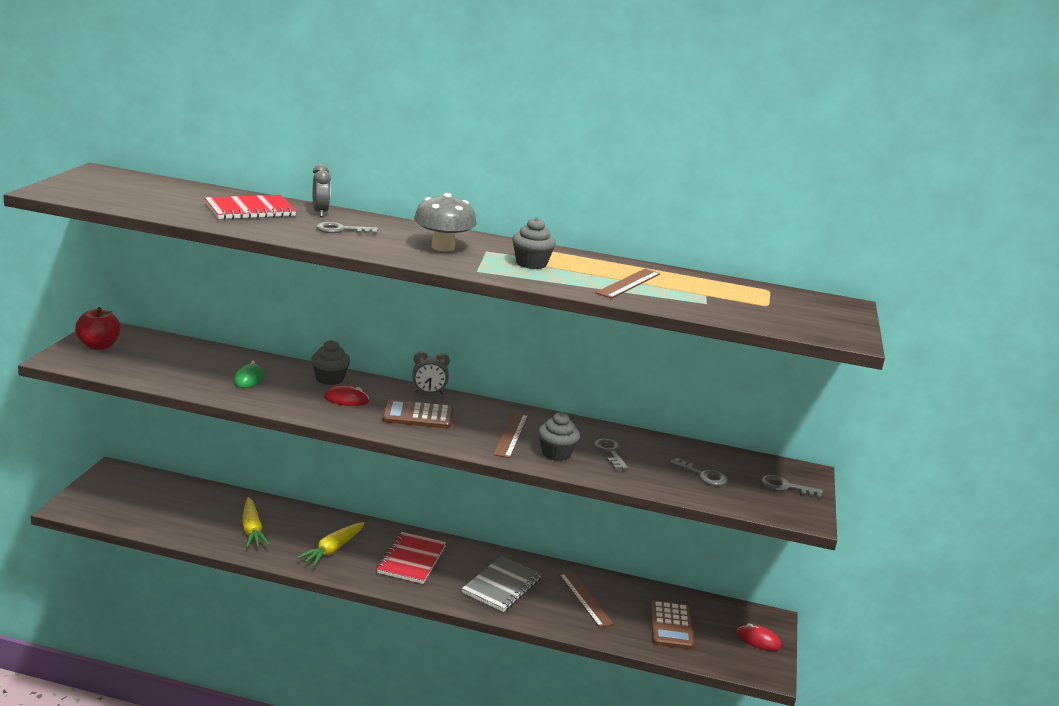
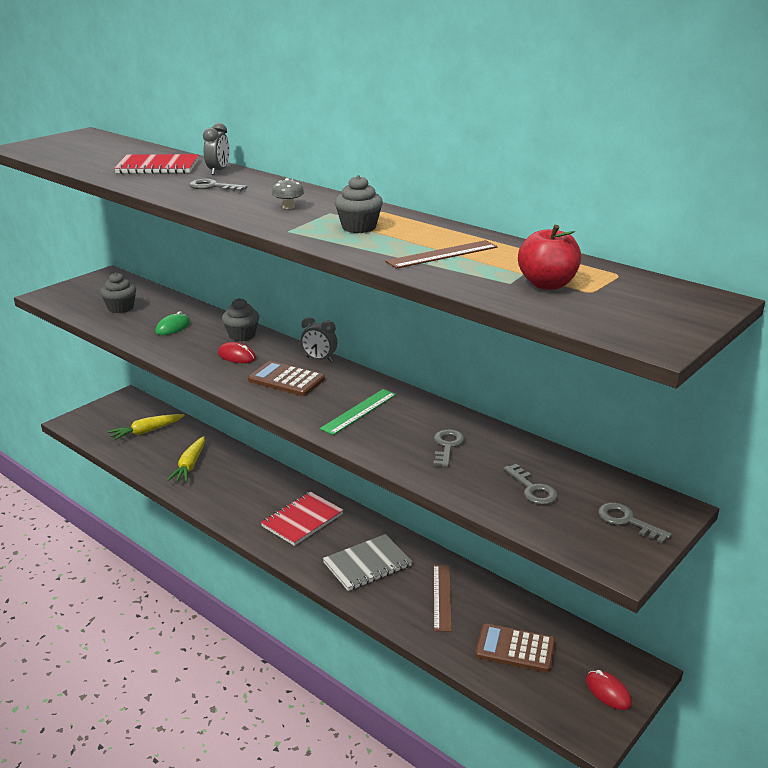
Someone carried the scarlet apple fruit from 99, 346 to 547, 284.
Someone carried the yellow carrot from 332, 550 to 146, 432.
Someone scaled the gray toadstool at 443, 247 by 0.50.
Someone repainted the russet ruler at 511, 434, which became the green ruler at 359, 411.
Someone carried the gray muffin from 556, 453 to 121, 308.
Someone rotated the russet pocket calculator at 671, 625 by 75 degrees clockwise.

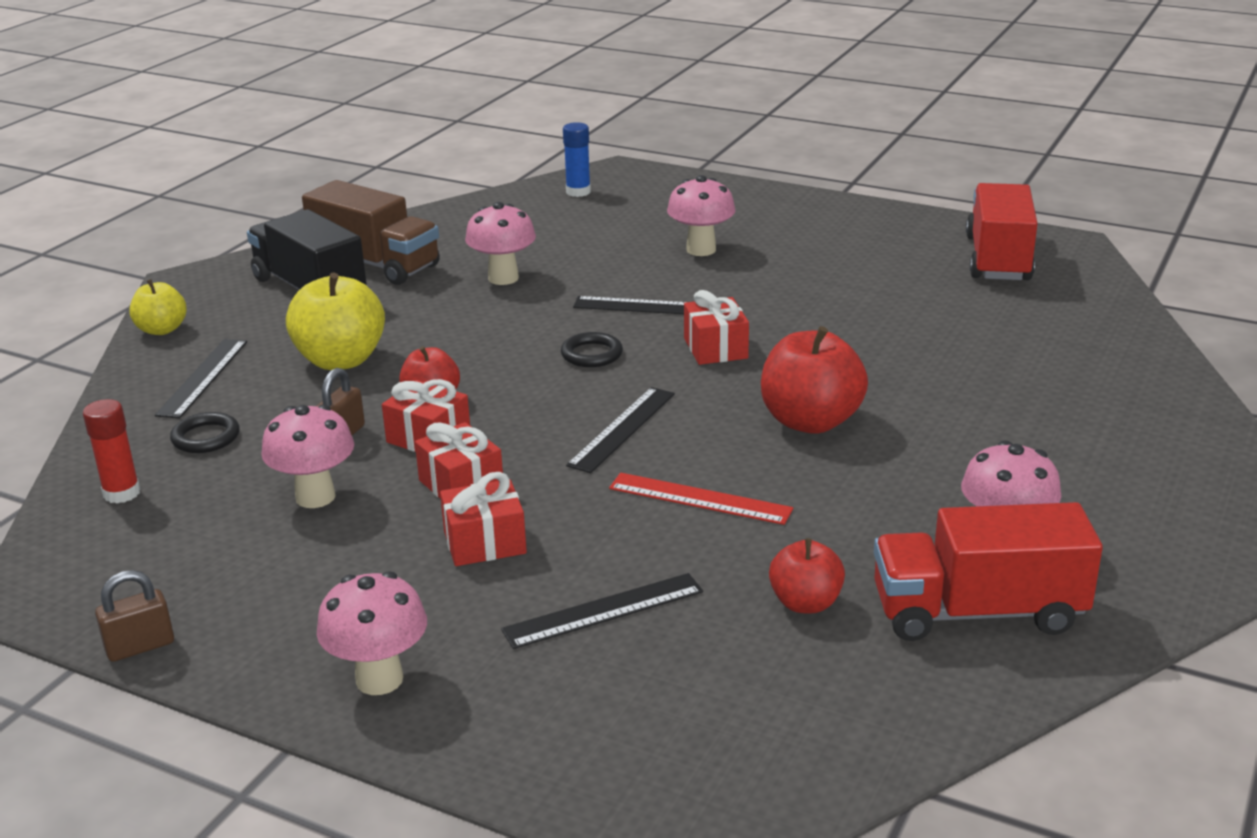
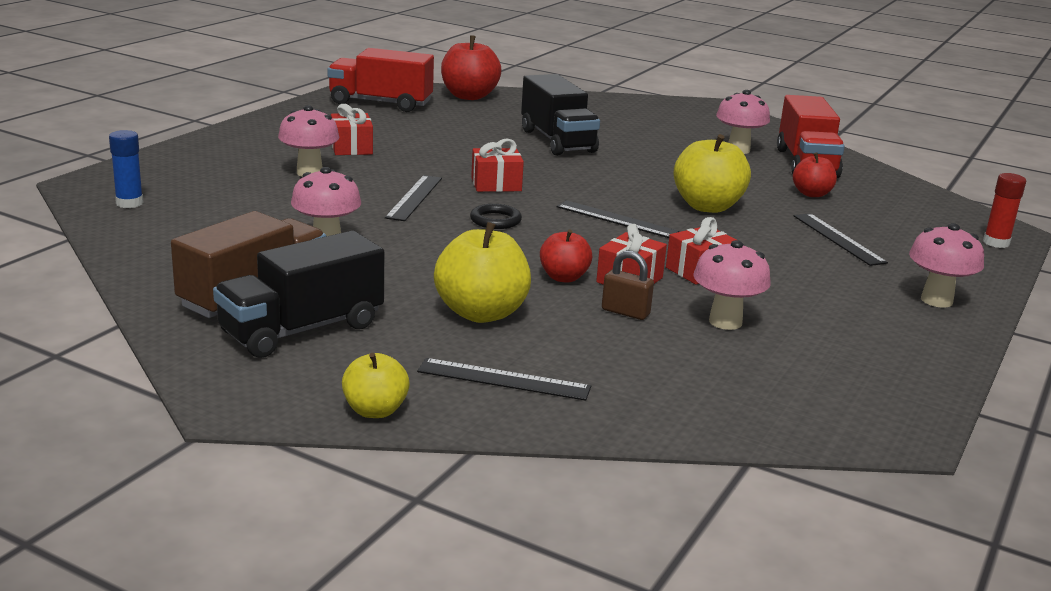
Someone carried the scarlet glue stick from 122, 493 to 996, 243.
Someone took away the russet lock at 140, 646.
Someone took away the black ring at 206, 437.
Someone carried the scarlet wrapped gift from 485, 543 to 351, 148.
Someone swapped the scarlet ruler at 699, 499 for the yellow apple fruit at 707, 206.
Someone carried the scarlet apple fruit from 810, 421 to 469, 96.
Someone put down the black toy truck at 557, 141.

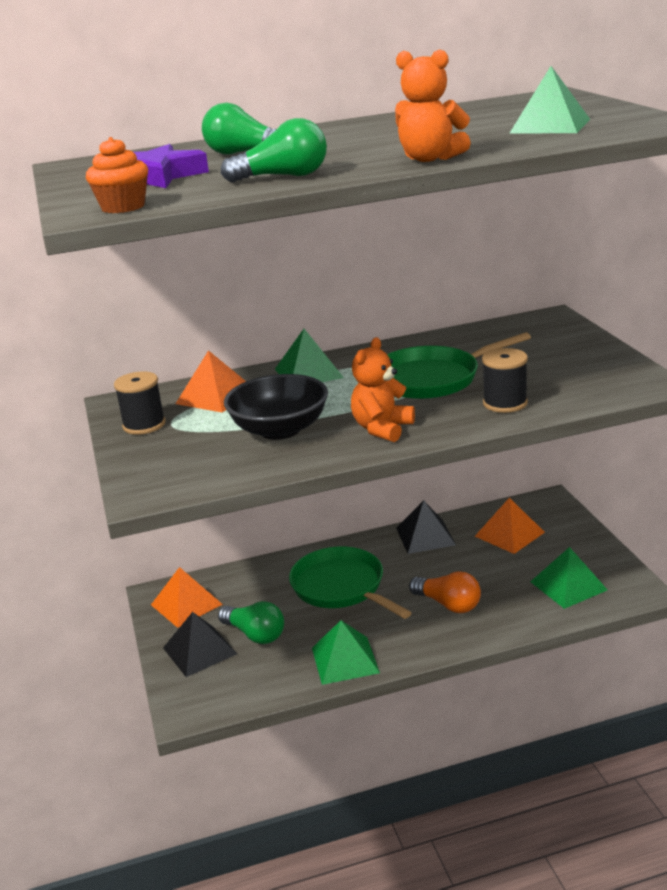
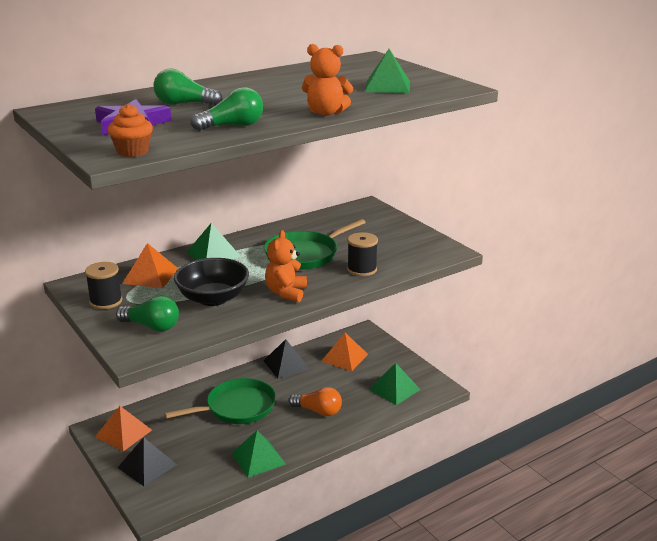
Someone carried the green light bulb from 255, 634 to 151, 326.
Someone rotated the green skillet at 341, 587 by 120 degrees clockwise.

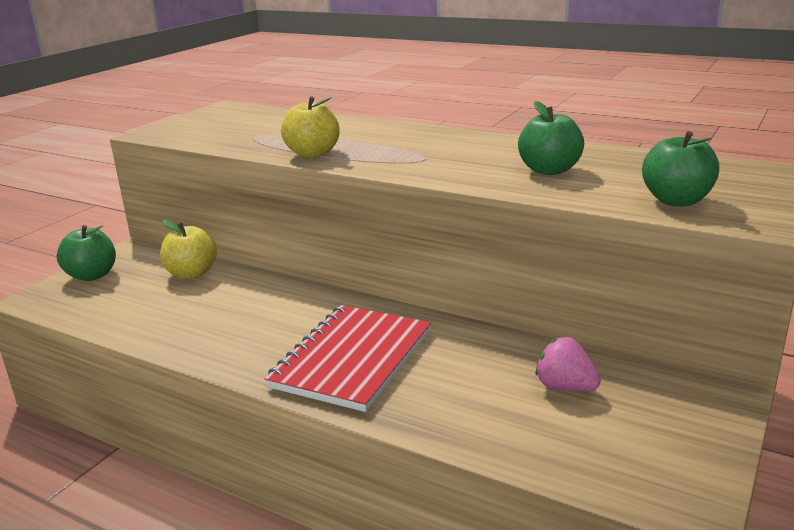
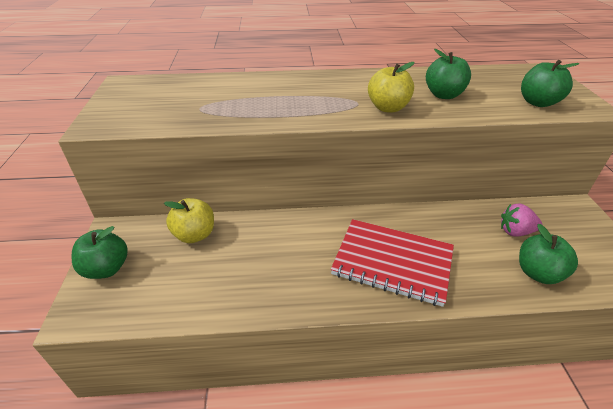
Someone rotated the scarlet notebook at 353, 359 by 60 degrees counterclockwise.
Someone carried the yellow apple fruit from 313, 154 to 388, 108.
Someone put down the green apple fruit at 538, 273.

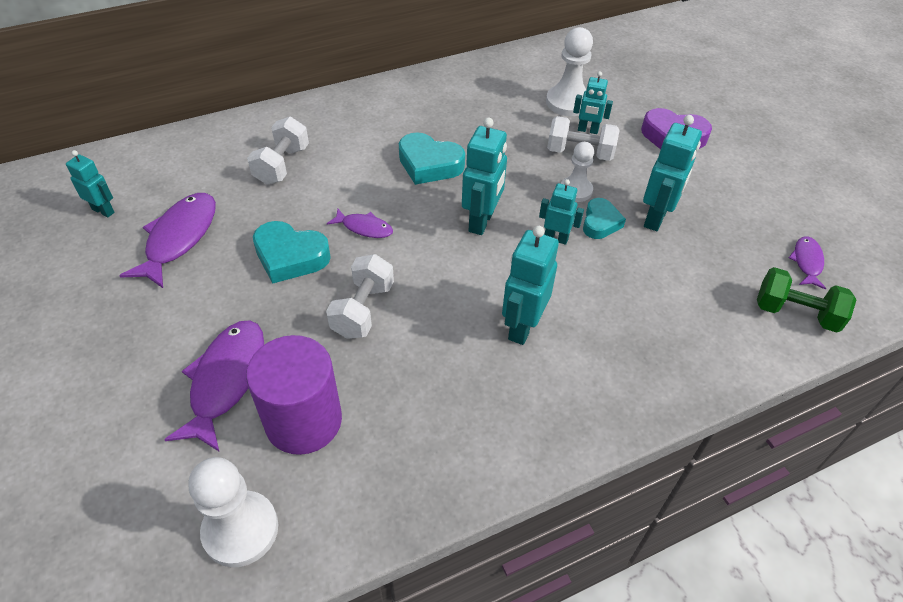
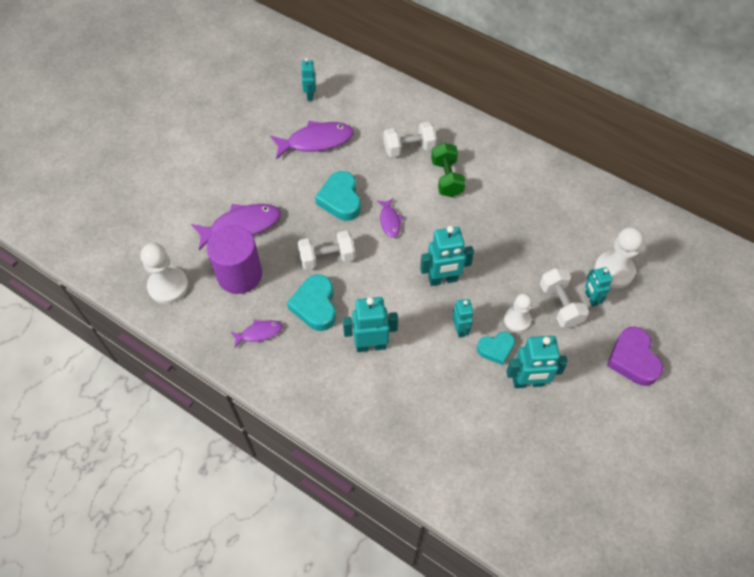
Someone carried the turquoise heart from 429, 164 to 315, 306.
Someone carried the green hand weight from 795, 313 to 446, 178.
Someone carried the purple fish figure from 807, 262 to 259, 333.

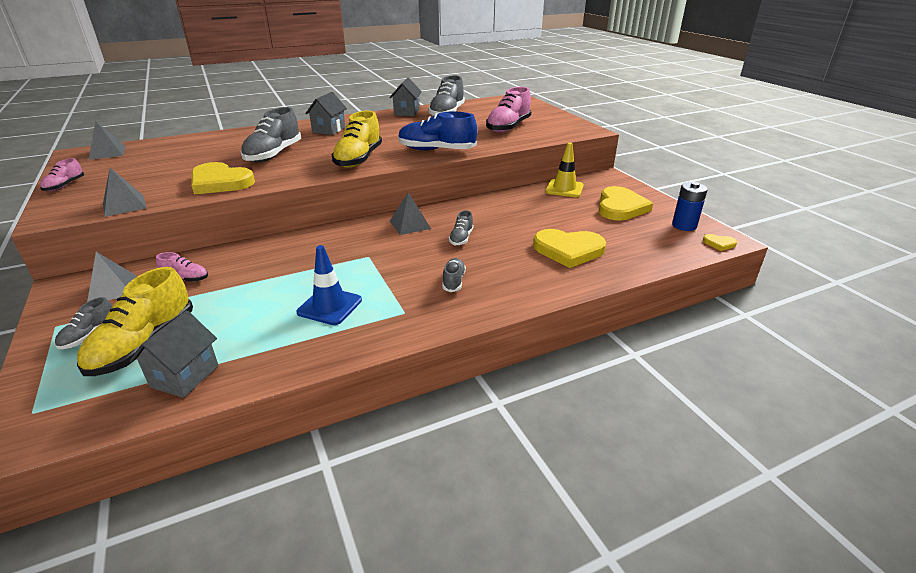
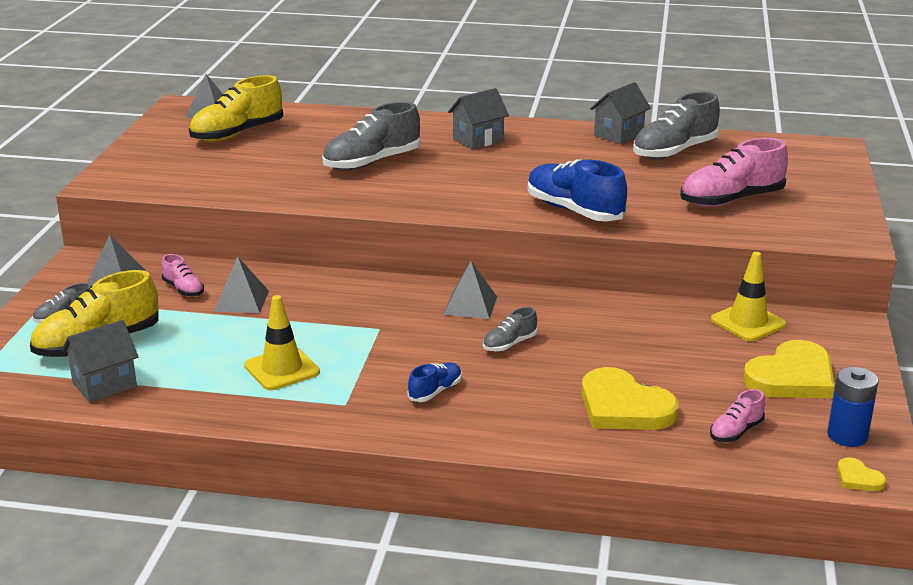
Someone carried the pink shoe from 65, 186 to 736, 431.
Someone carried the gray pyramid from 124, 205 to 241, 301.
Someone took away the yellow heart at 220, 182.
Someone repainted the royal blue safety cone at 330, 306, which became the yellow safety cone at 282, 369.
Someone carried the yellow shoe from 358, 159 to 237, 134.
Someone repainted the gray shoe at 453, 281, which became the royal blue shoe at 435, 391.

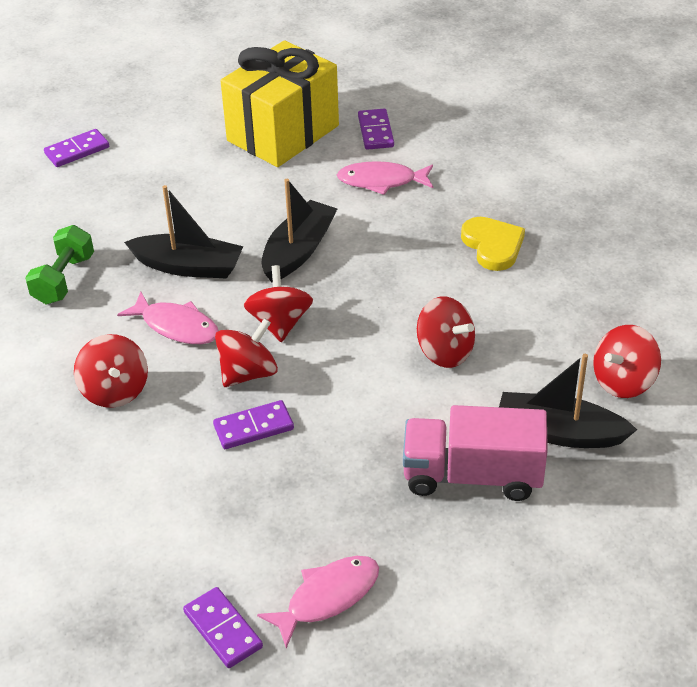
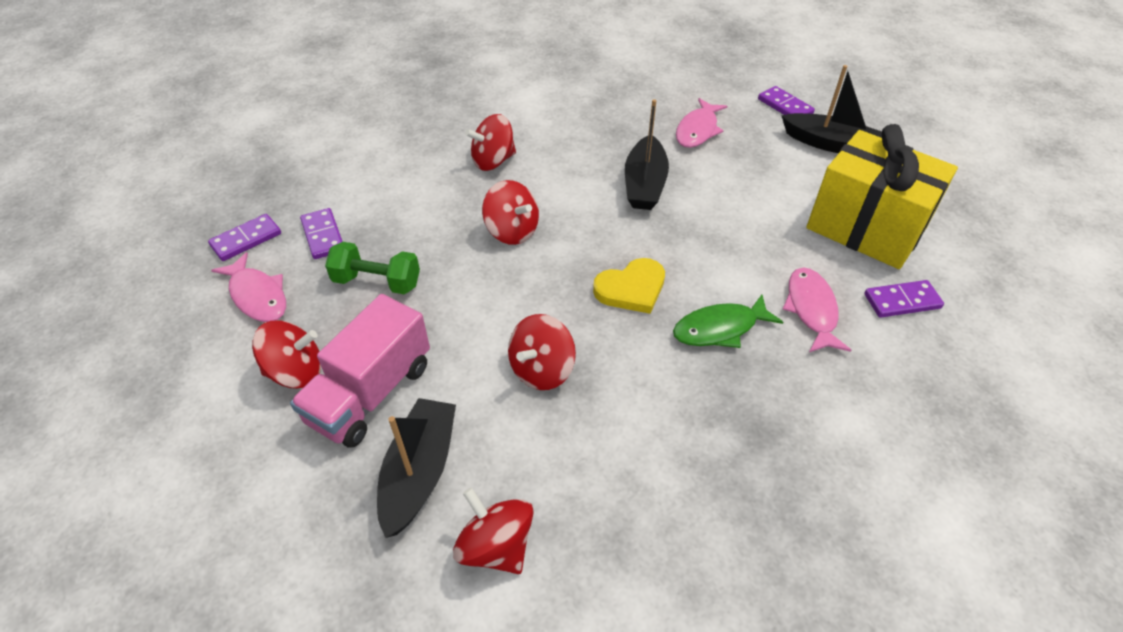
Someone carried the green hand weight from 64, 279 to 377, 282.
Someone carried the pink fish figure from 176, 326 to 697, 130.
Someone carried the purple domino piece from 253, 427 to 323, 236.
Someone carried the scarlet spinning top from 280, 323 to 296, 372.
Someone carried the black toy boat from 298, 251 to 831, 144.
Someone rotated the pink toy truck at 472, 475 by 150 degrees counterclockwise.
Someone carried the yellow heart from 493, 246 to 631, 289.
Someone put down the green fish figure at 720, 328.

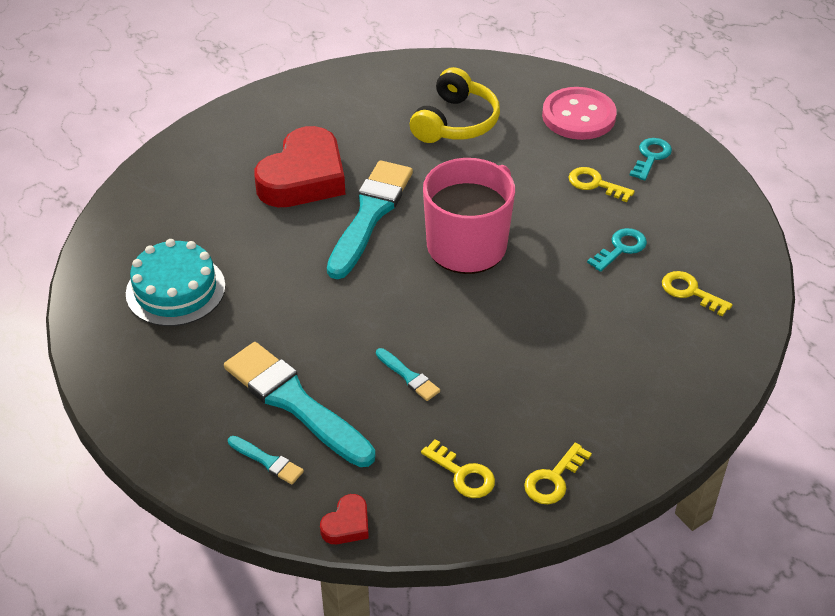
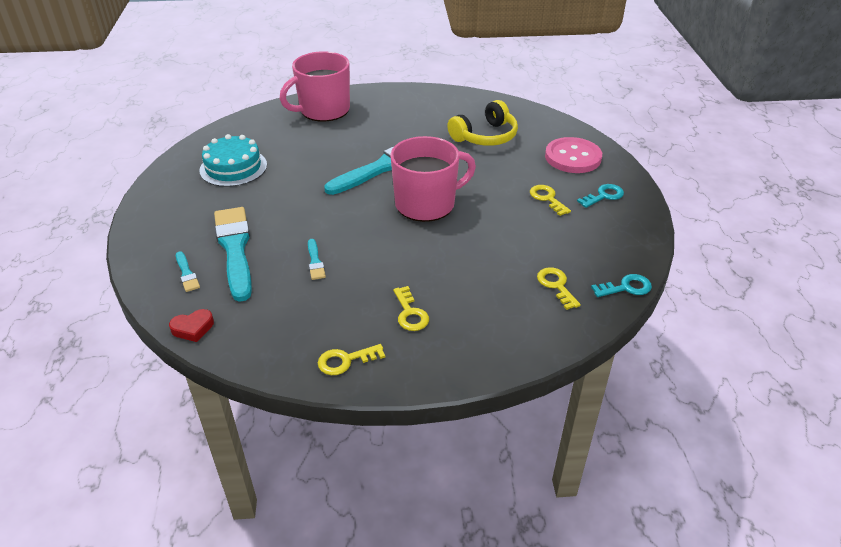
Someone took away the scarlet heart at 303, 177.
Someone carried the yellow key from 463, 474 to 410, 313.
Someone carried the turquoise key from 621, 248 to 626, 287.
Someone put down the pink mug at 323, 110.

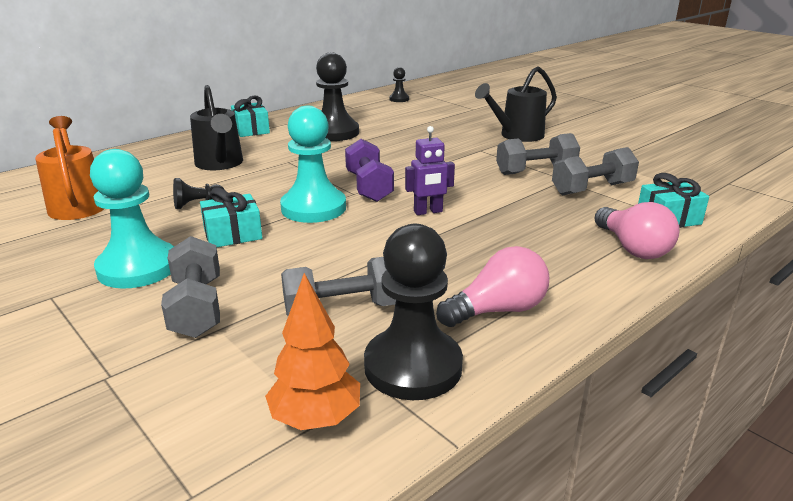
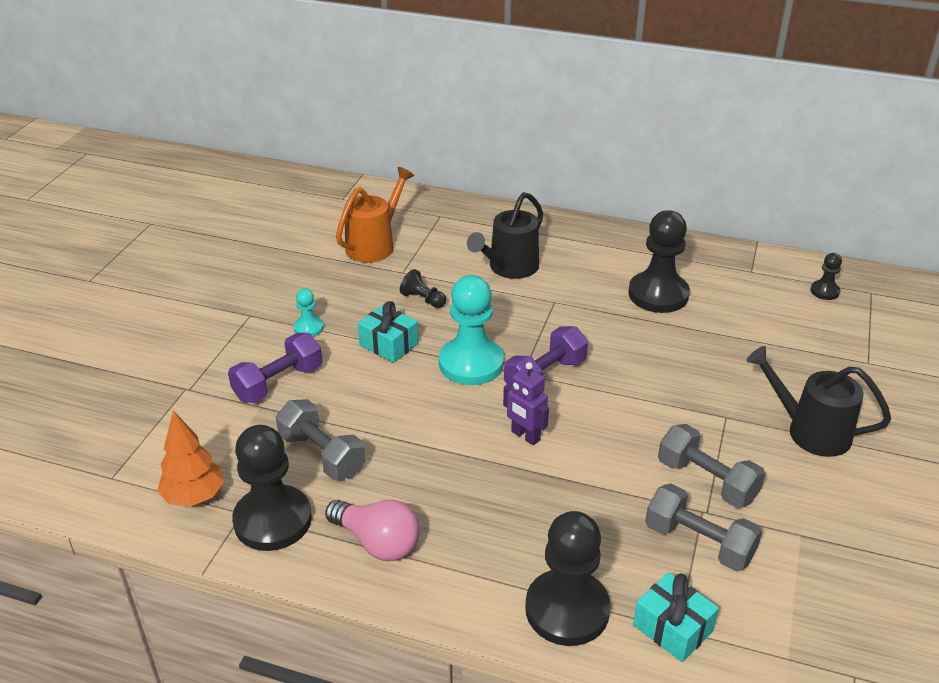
Someone scaled the turquoise chess pawn at 138, 267 by 0.47.
Someone repainted the gray hand weight at 197, 307, which became the purple hand weight at 278, 383.
Someone took away the turquoise wrapped gift at 251, 130.
Someone swapped the pink light bulb at 632, 248 for the black chess pawn at 567, 610.

